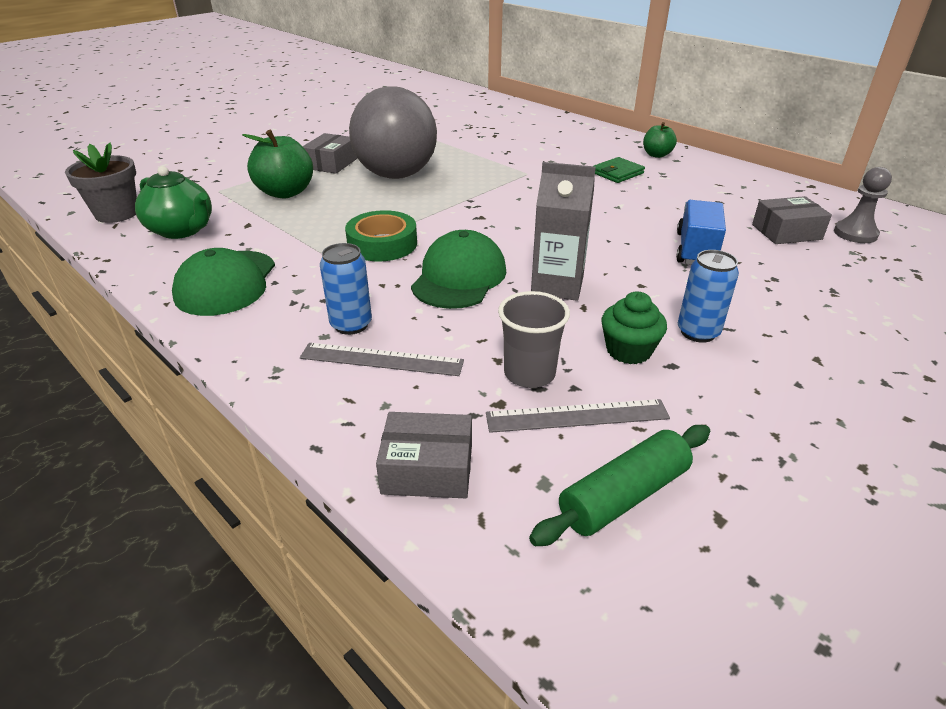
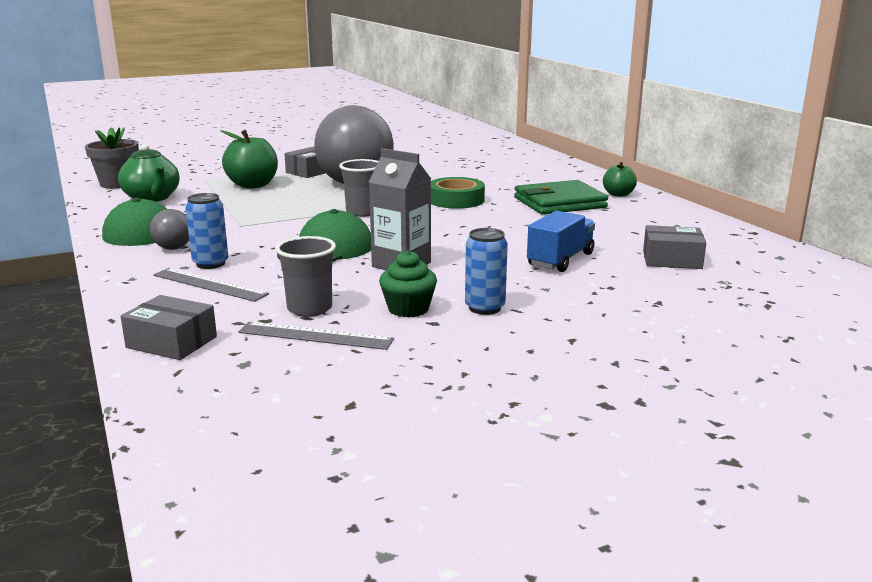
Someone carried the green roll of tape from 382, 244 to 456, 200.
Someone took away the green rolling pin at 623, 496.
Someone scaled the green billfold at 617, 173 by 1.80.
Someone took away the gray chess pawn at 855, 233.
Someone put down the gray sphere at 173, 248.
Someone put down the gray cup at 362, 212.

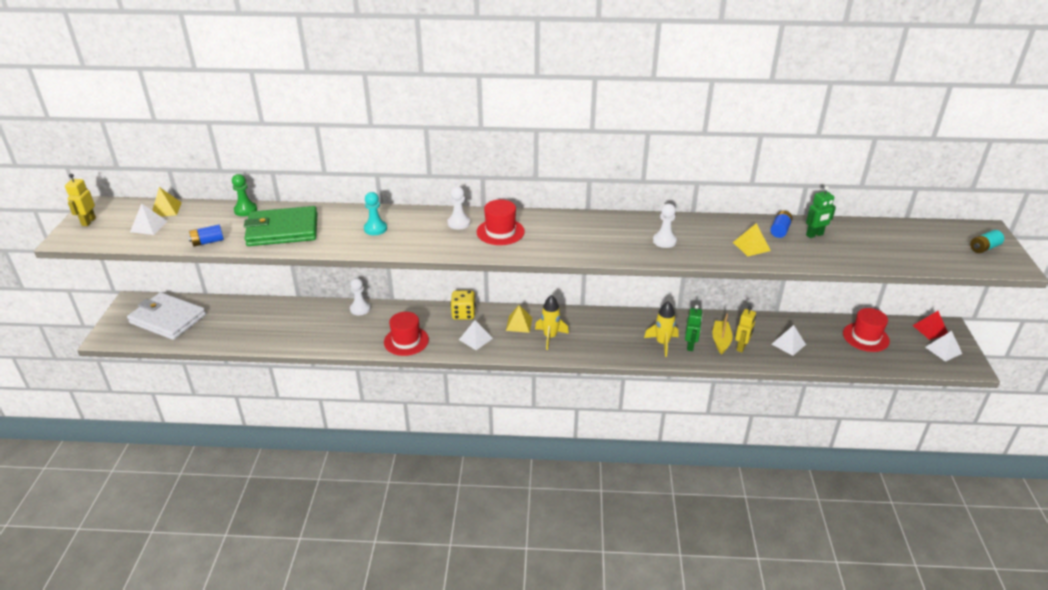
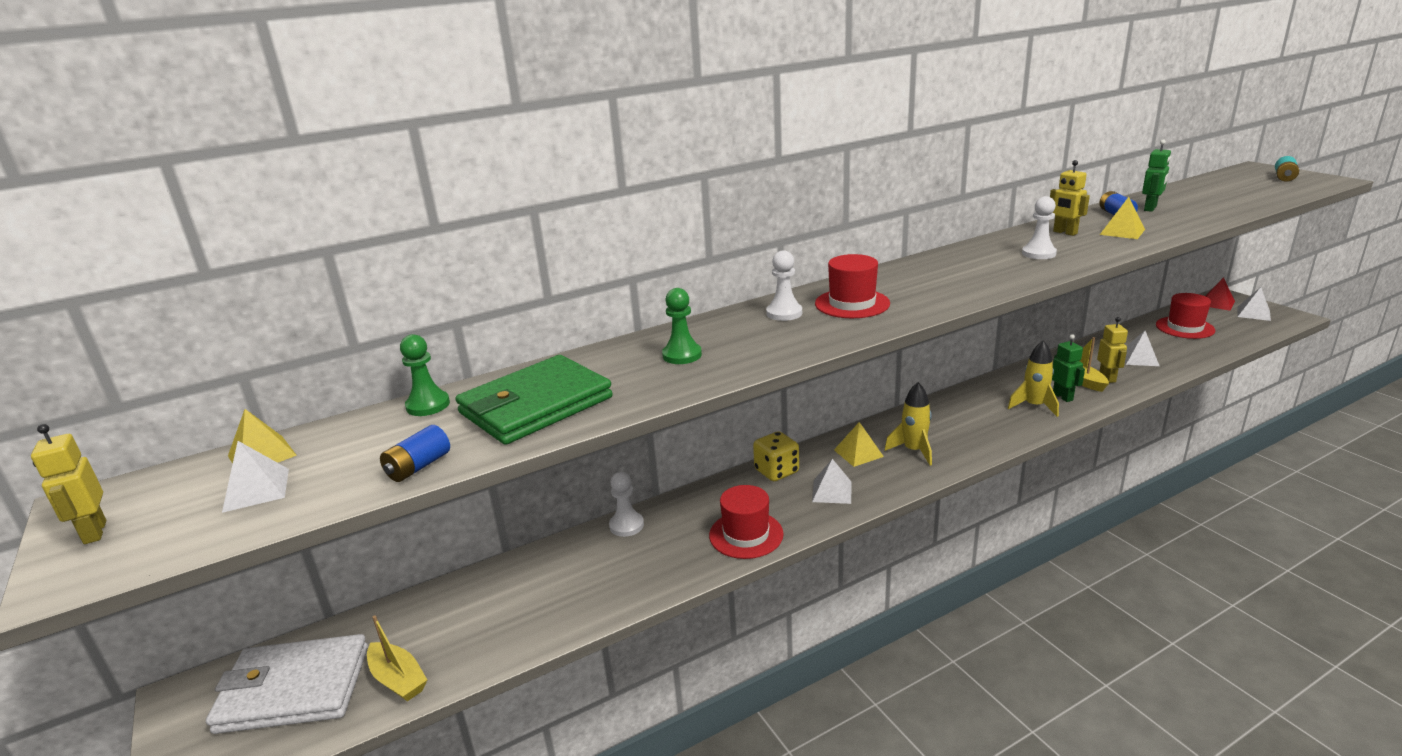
Someone repainted the turquoise chess pawn at 375, 229, which became the green chess pawn at 682, 355.
Someone put down the yellow toy boat at 398, 679.
Someone put down the yellow robot at 1065, 232.

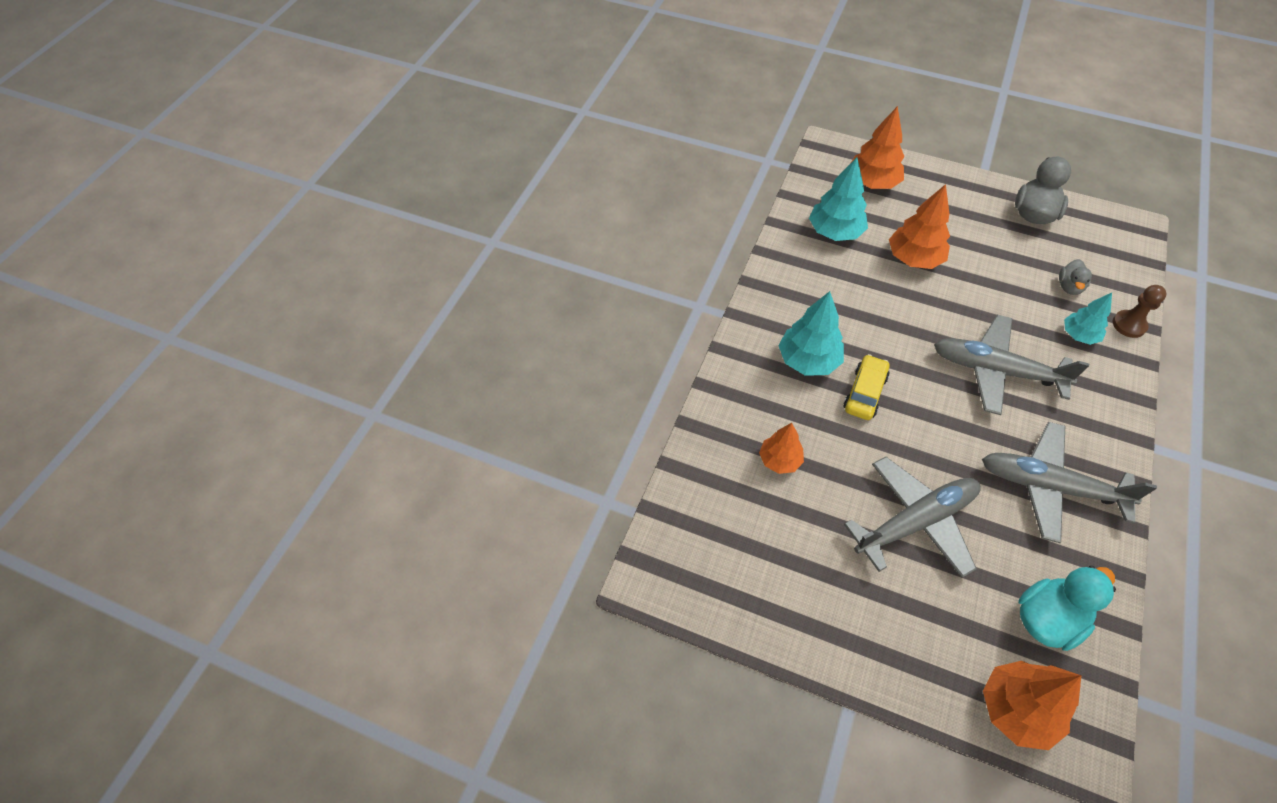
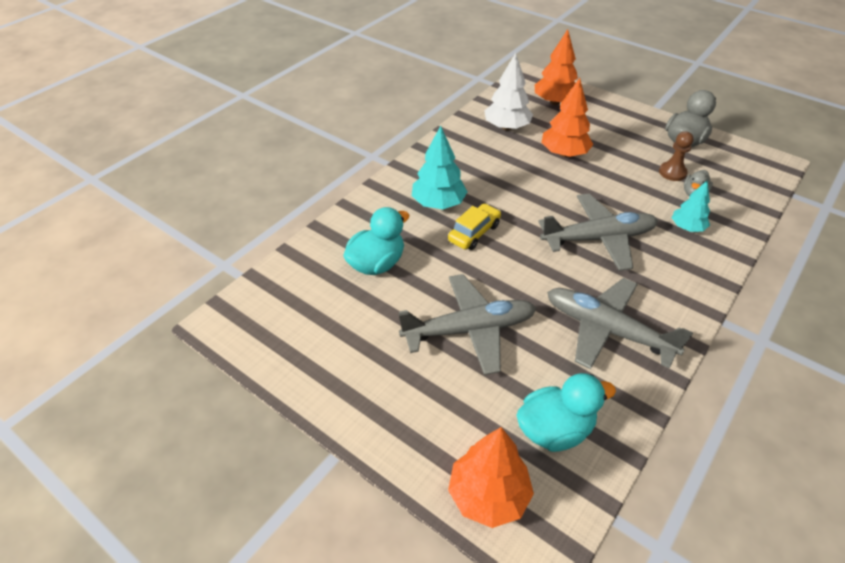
Someone swapped the bright orange fir tree at 779, 460 for the turquoise rubber duck at 377, 264.
Someone repainted the turquoise fir tree at 835, 232, which became the snow-white fir tree at 506, 127.
Someone rotated the gray plane at 996, 371 by 135 degrees clockwise.
Someone carried the russet chess pawn from 1129, 325 to 672, 172.

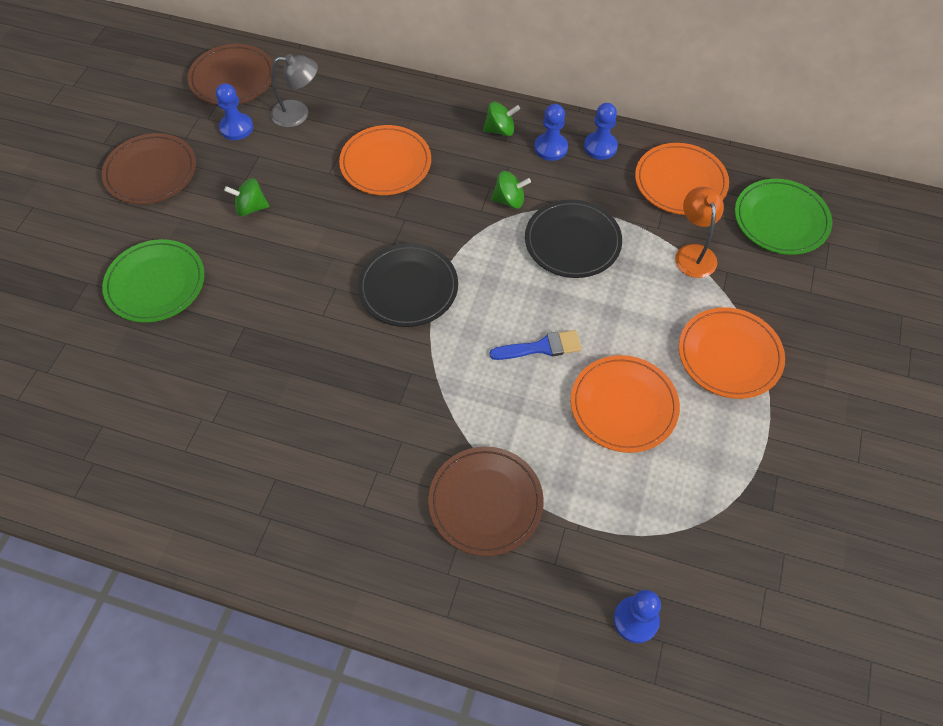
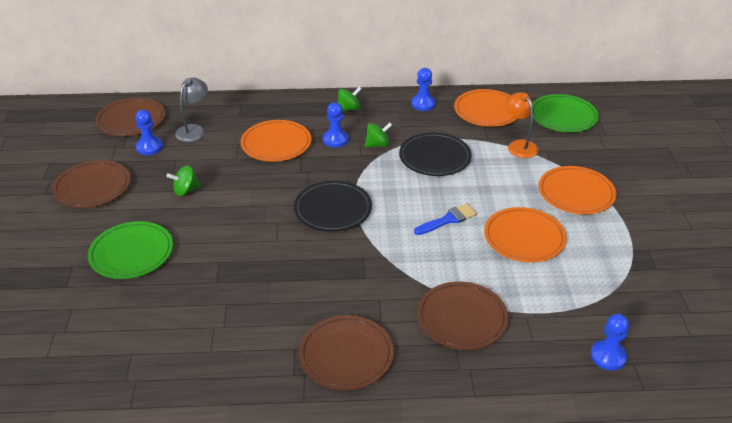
Someone rotated the gray reading lamp at 298, 114 by 45 degrees counterclockwise.
Someone carried the royal blue chess pawn from 551, 148 to 335, 140.
Someone put down the russet plate at 346, 355.

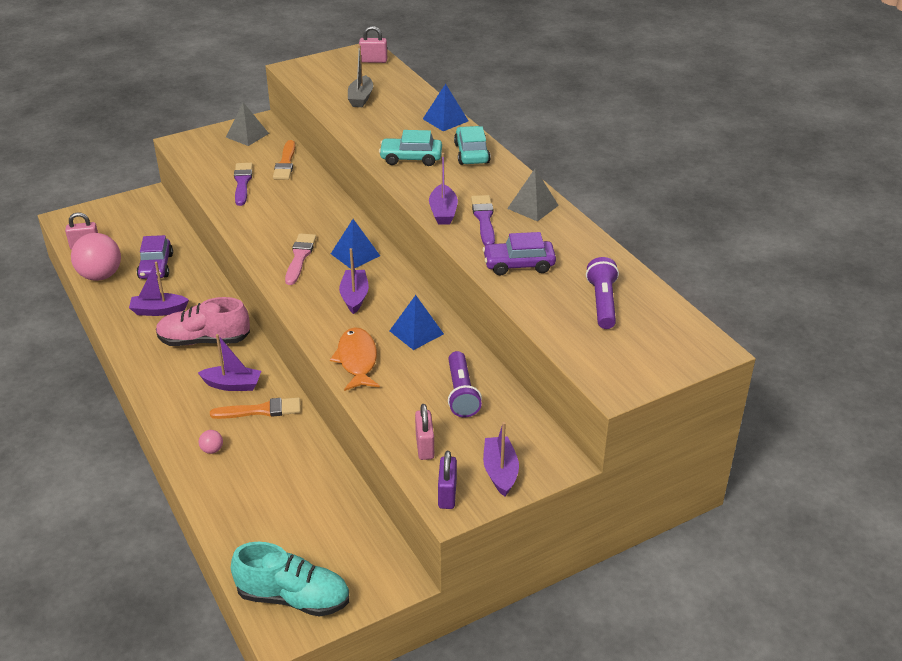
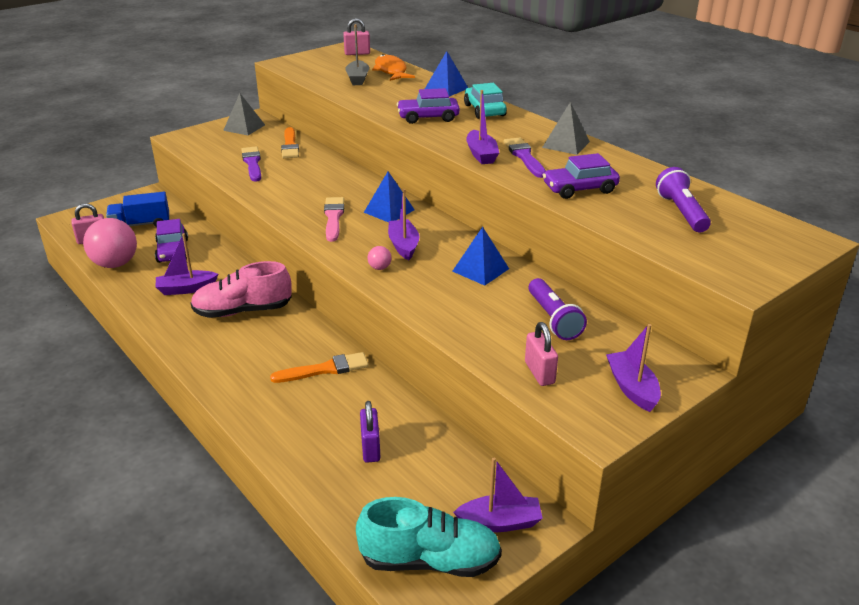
Someone carried the purple toy boat from 232, 385 to 500, 522.
Someone carried the pink sphere from 212, 450 to 379, 268.
Someone carried the bright orange fish figure from 357, 360 to 391, 71.
Someone repainted the turquoise toy car at 411, 158, which became the purple toy car at 428, 117.
Someone carried the purple lock from 447, 494 to 370, 448.
Someone put down the royal blue toy truck at 141, 224.

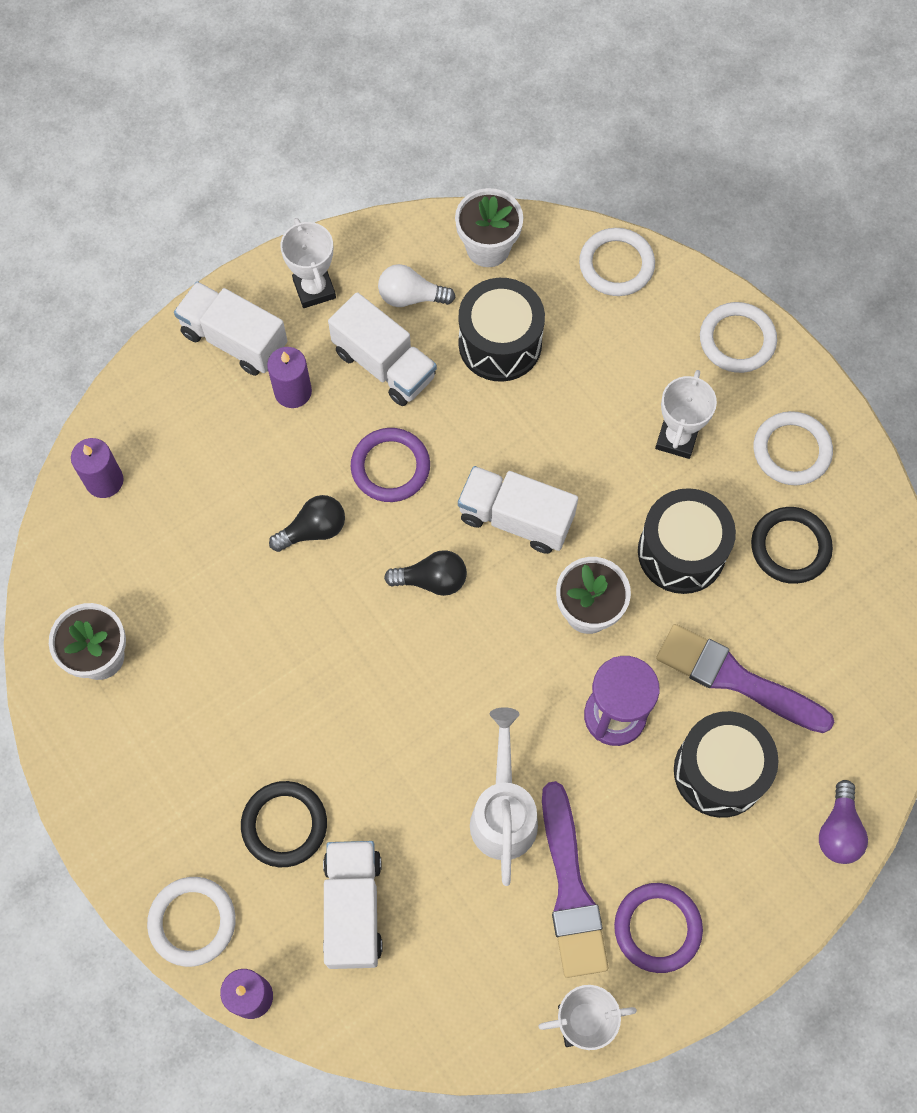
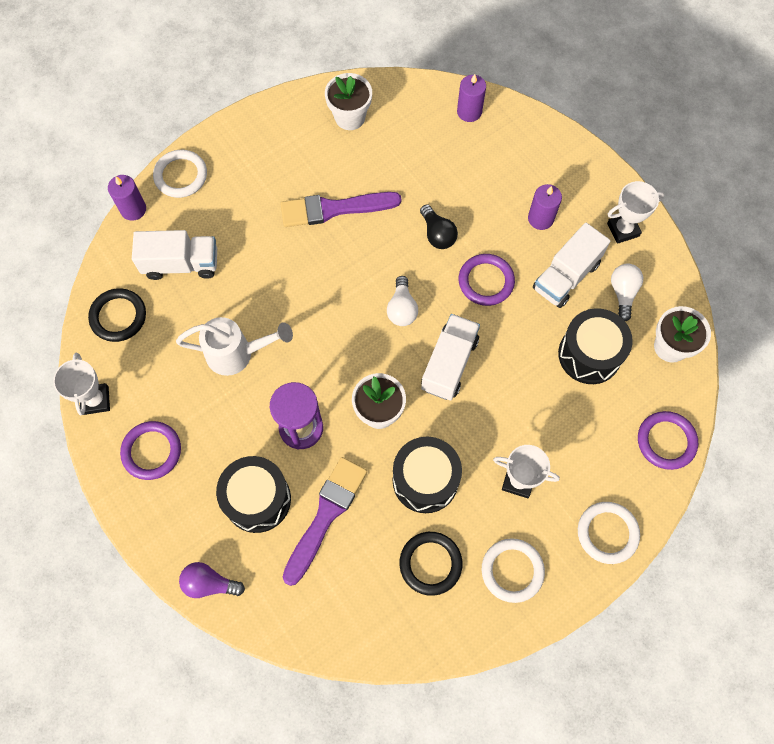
Someone took away the snow-white toy truck at 234, 340.
Someone carried the black ring from 284, 825 to 118, 316.
Someone repainted the black light bulb at 432, 580, which became the snow-white light bulb at 402, 308.
Someone carried the purple paintbrush from 570, 888 to 334, 209.
Someone repainted the snow-white ring at 616, 265, which became the purple ring at 666, 441.

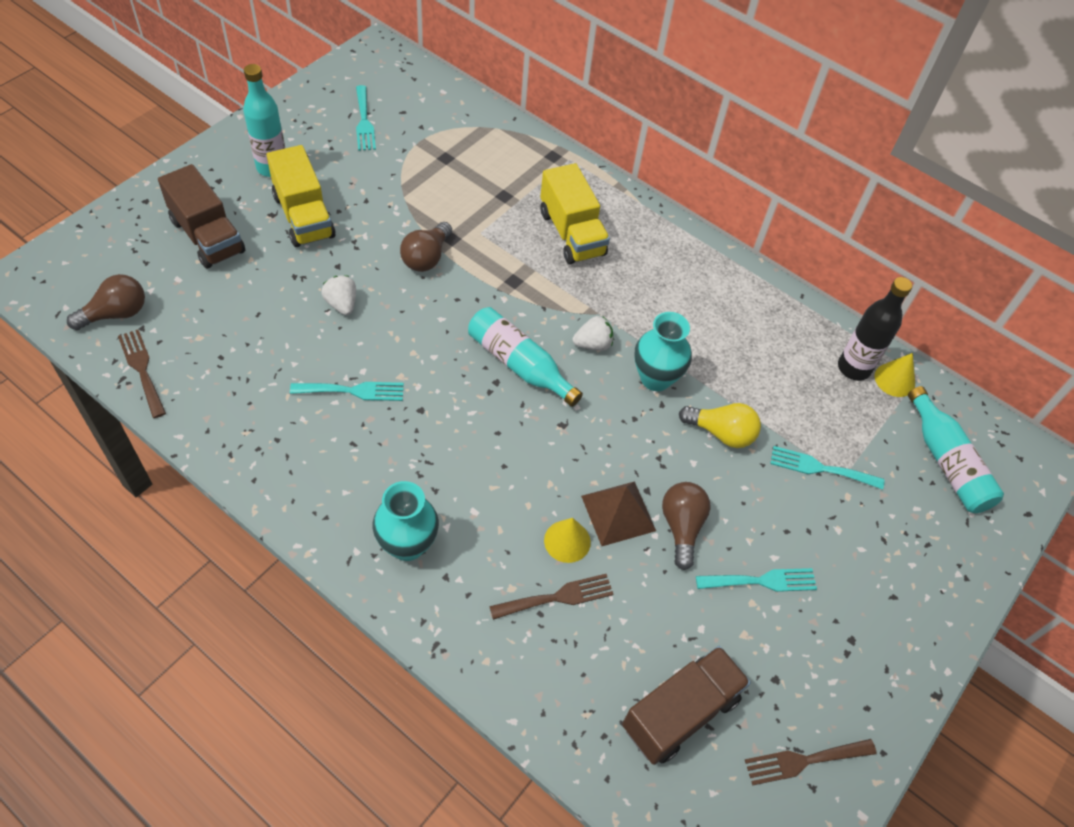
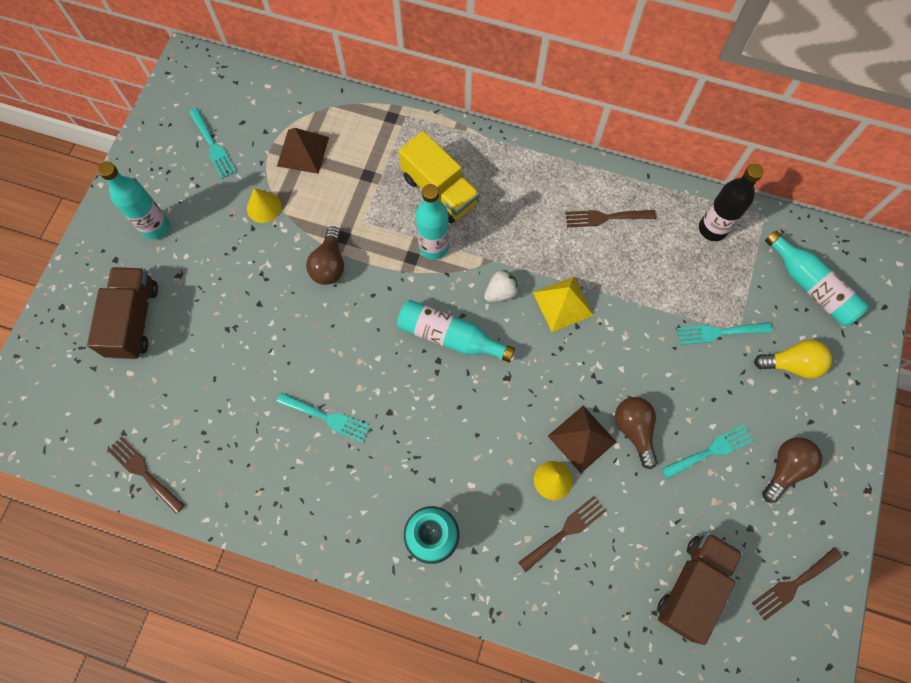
Someone carried the russet light bulb from 116, 314 to 785, 468.
Someone rotated the russet toy truck at 207, 236 by 120 degrees counterclockwise.
Someone took away the yellow toy truck at 304, 216.
Someone rotated the turquoise fork at 353, 391 by 45 degrees clockwise.
Someone took away the snow-white berry at 342, 304.
Someone swapped the turquoise vase at 655, 378 for the yellow pyramid at 563, 304.
Someone carried the yellow light bulb from 721, 433 to 791, 364.
Someone carried the yellow cone shape from 894, 379 to 264, 207.
Someone put down the russet pyramid at 303, 151.
Someone put down the turquoise bottle at 434, 247.
Someone put down the russet fork at 605, 217.

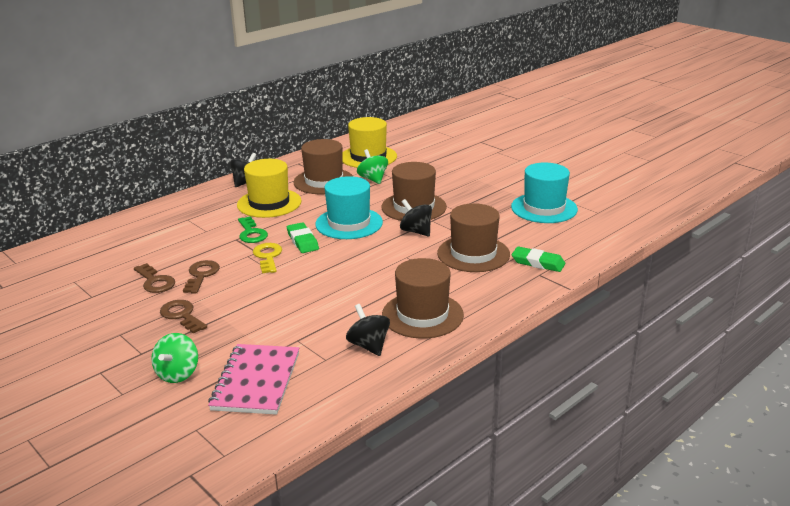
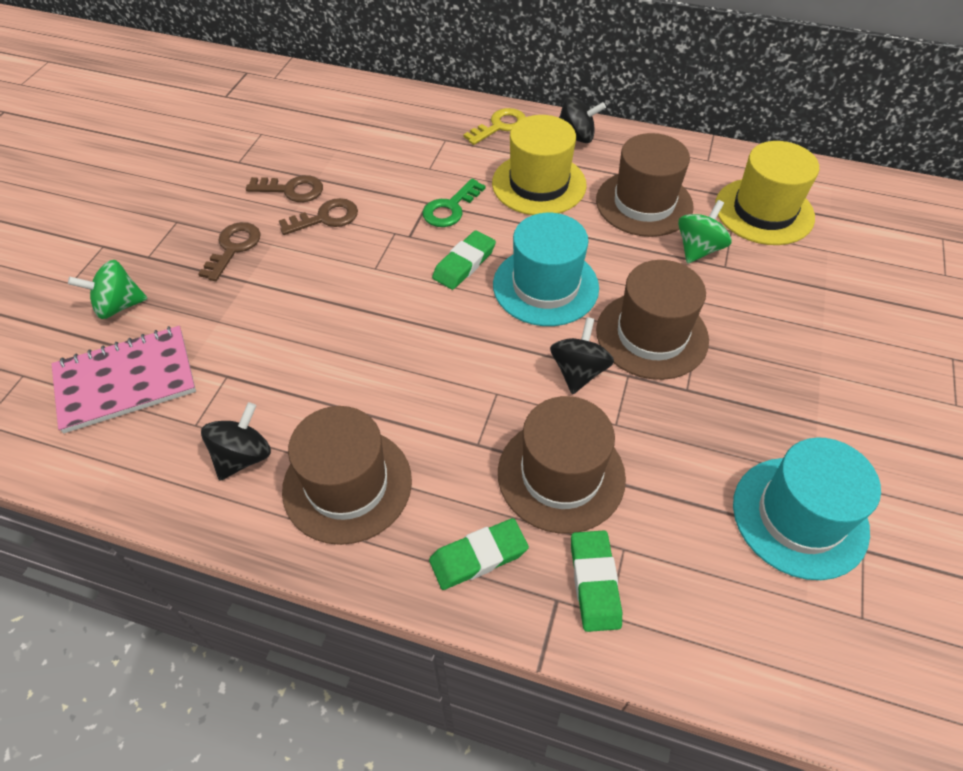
Someone rotated the russet key at 155, 281 by 105 degrees counterclockwise.
Someone carried the yellow key from 268, 257 to 500, 126.
Someone put down the green gum eraser at 478, 556.

